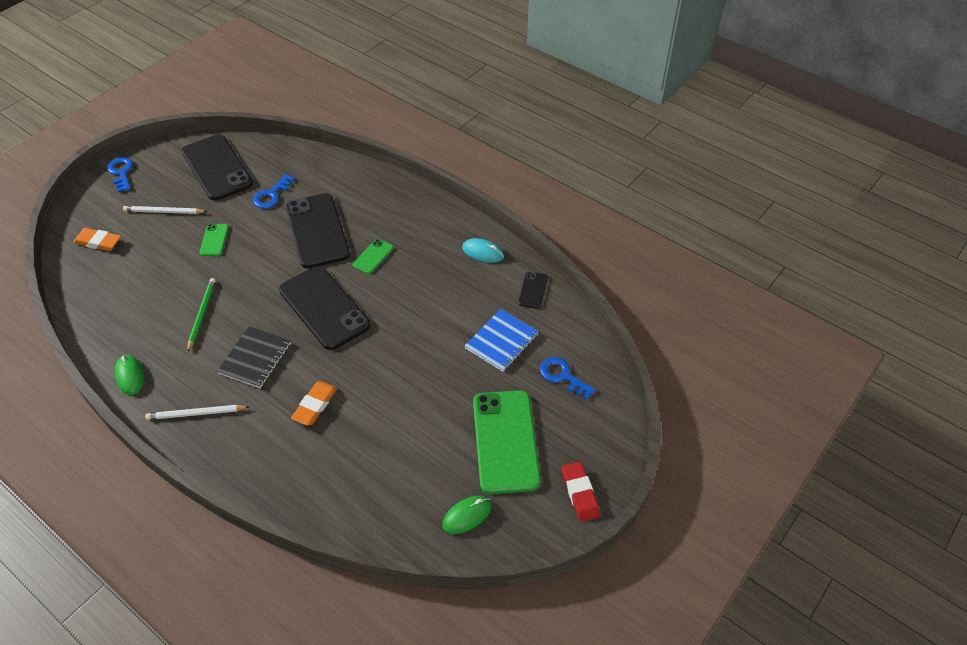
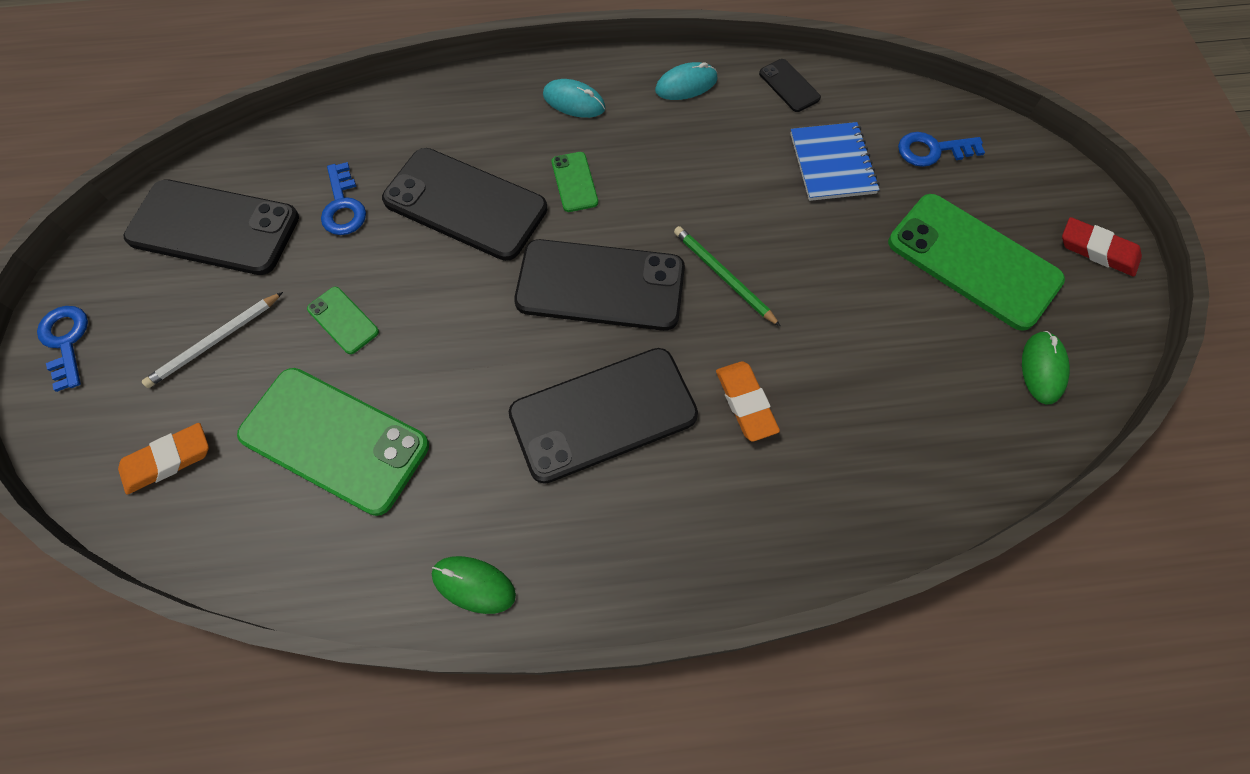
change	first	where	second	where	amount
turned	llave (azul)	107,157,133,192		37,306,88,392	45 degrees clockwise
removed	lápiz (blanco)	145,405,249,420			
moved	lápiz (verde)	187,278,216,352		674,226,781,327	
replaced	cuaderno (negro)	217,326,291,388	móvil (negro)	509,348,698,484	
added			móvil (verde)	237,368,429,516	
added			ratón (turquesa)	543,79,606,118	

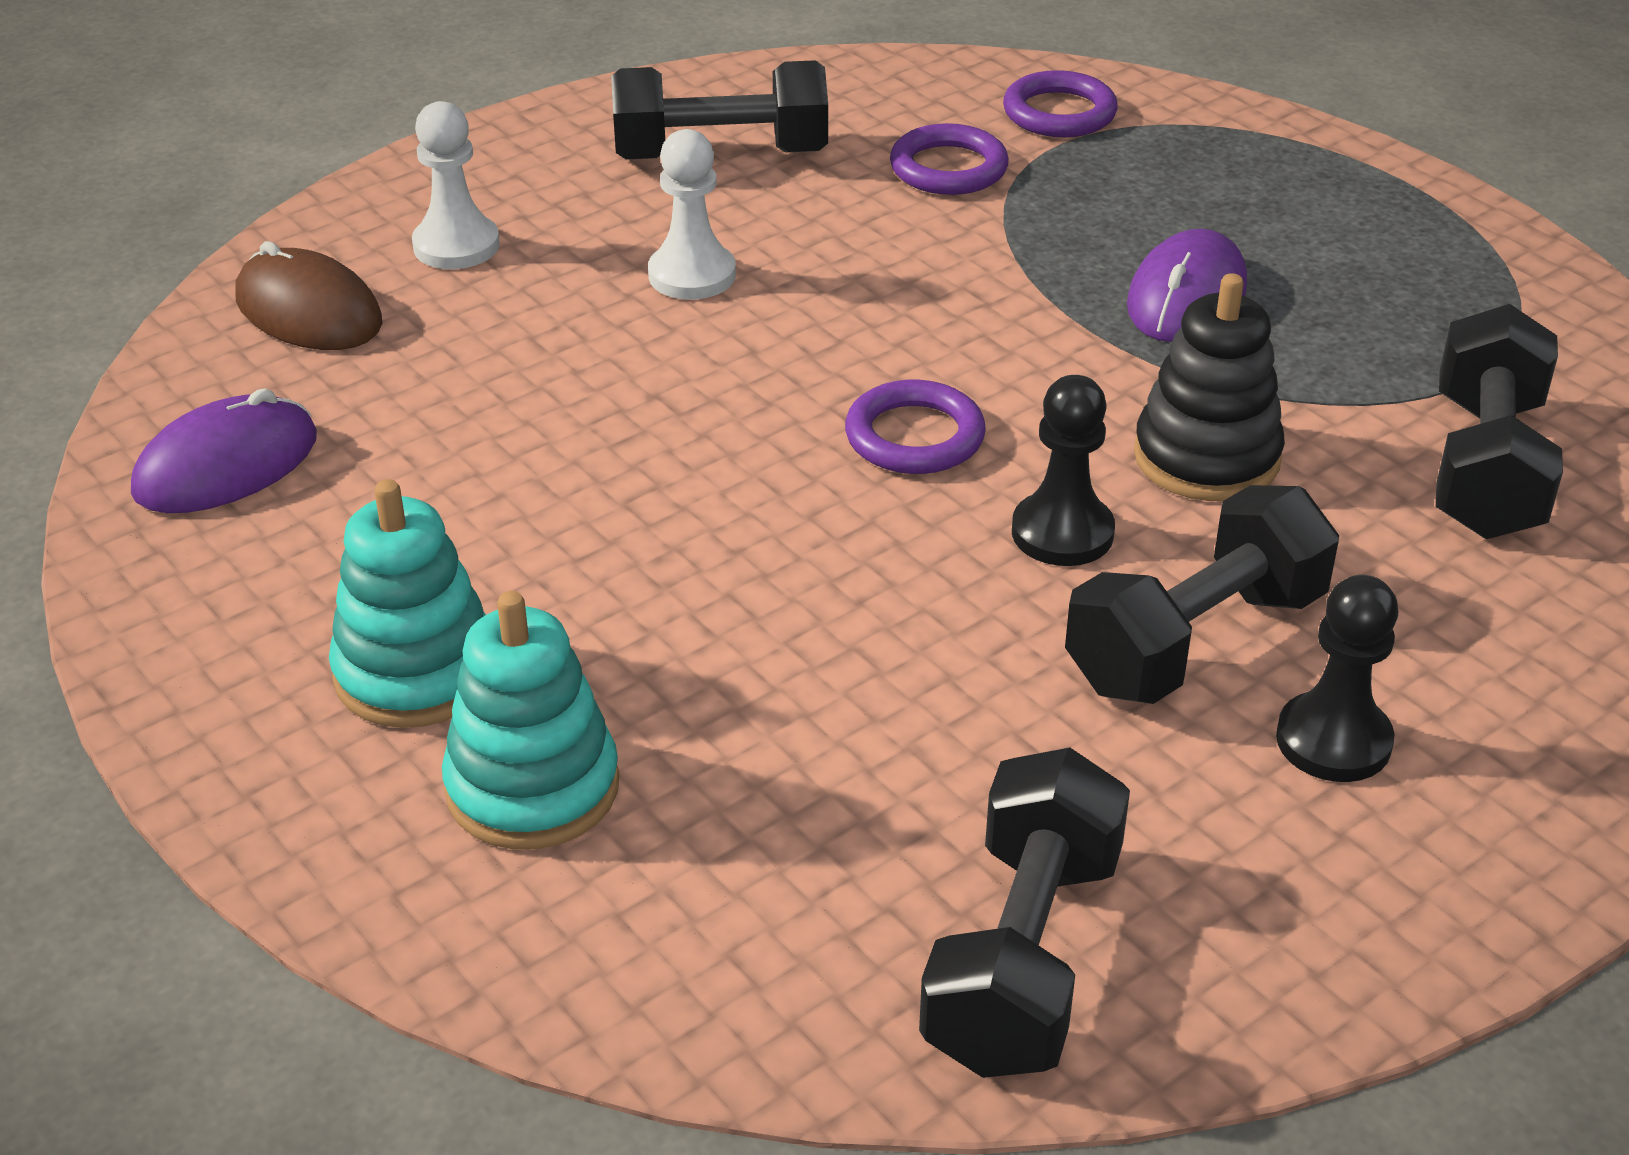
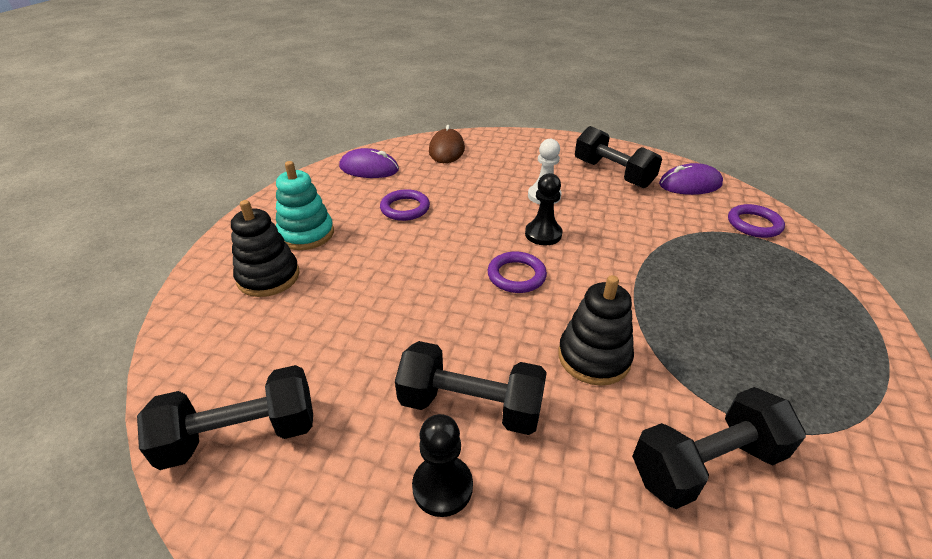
change	first	where	second	where	amount
removed	peón (blanco)	412,101,500,269			
recoloured	juguete apilable (turquesa)	442,591,619,849	juguete apilable (negro)	231,200,300,297	
moved	anillo (morado)	890,123,1009,195		380,189,430,221	
moved	peón (negro)	1012,375,1115,566		525,173,562,245	
moved	ratón (morado)	1127,229,1247,342		659,163,723,195	

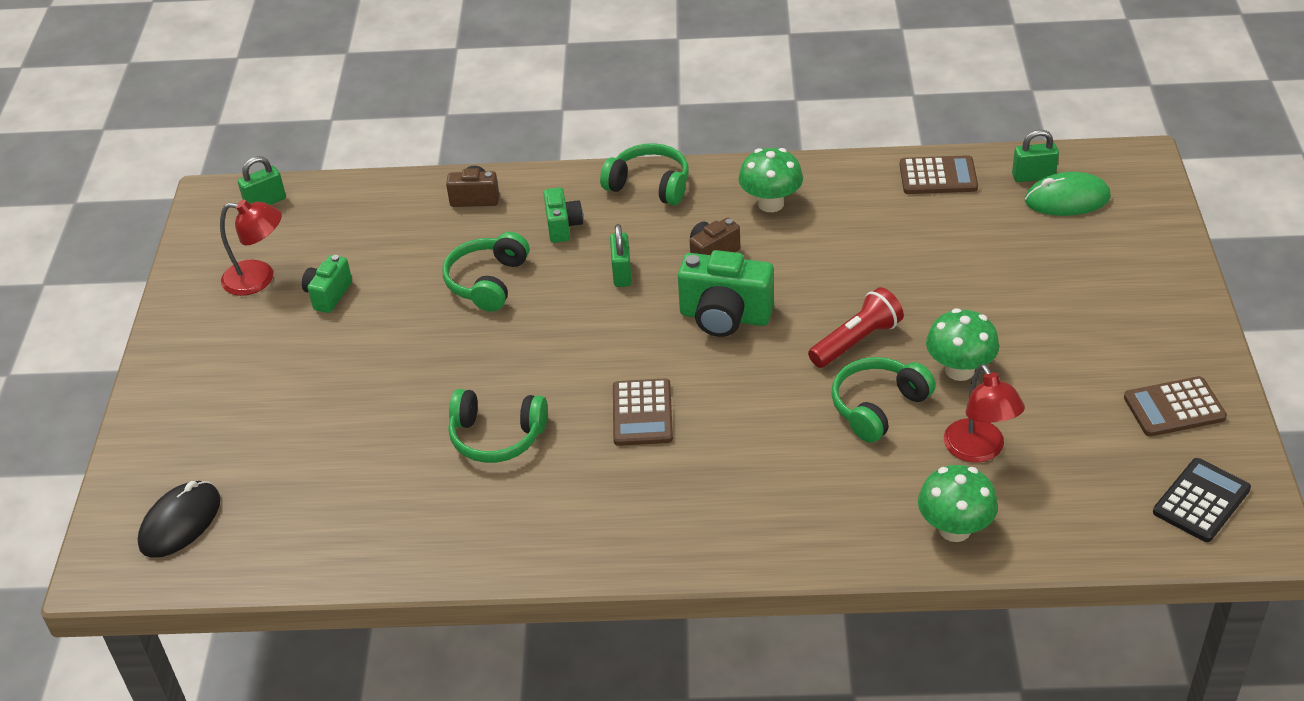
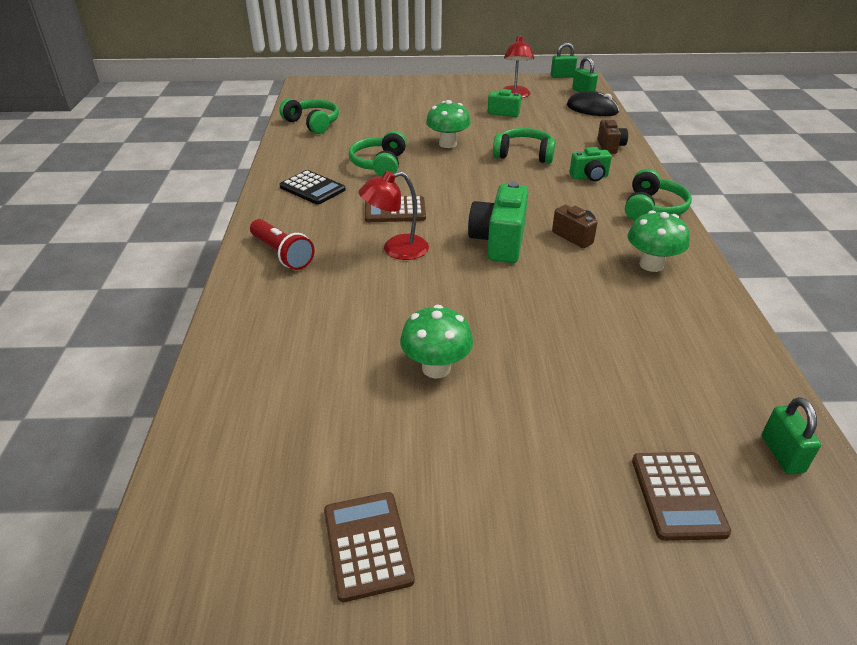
change	first	where	second	where	amount
moved	ratón (negro)	138,481,221,558		567,91,619,116	
moved	candado (verde)	610,224,632,287		551,43,577,78	
moved	lámpara de mano (rojo)	808,287,904,368		250,219,315,270	
moved	auriculares (verde)	831,357,936,443		279,98,339,134	
moved	calculadora (marrón)	900,155,978,194		632,452,731,541	
moved	seta (verde)	918,465,998,542		426,100,471,148	
moved	lámpara (rojo)	944,364,1025,463		358,171,429,260	
removed	ratón (verde)	1025,172,1111,216			
moved	calculadora (negro)	1153,458,1251,542		280,170,346,205	

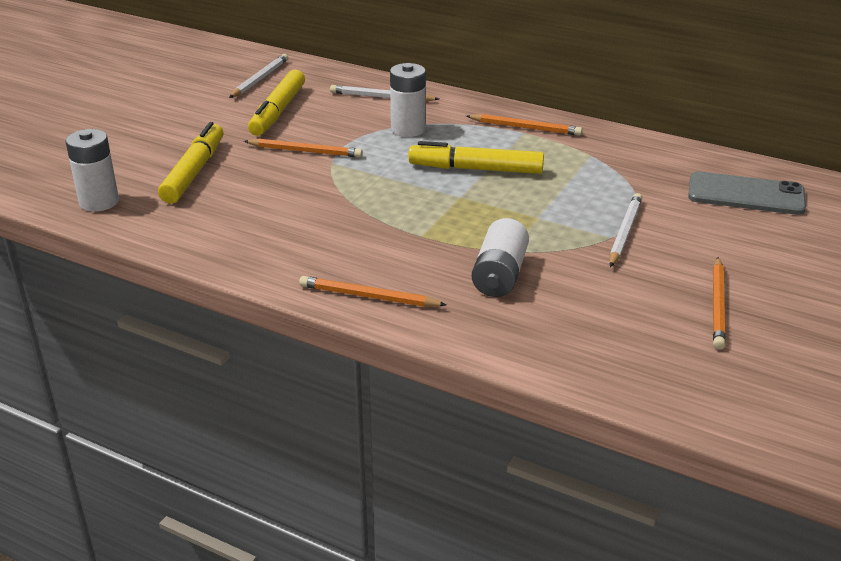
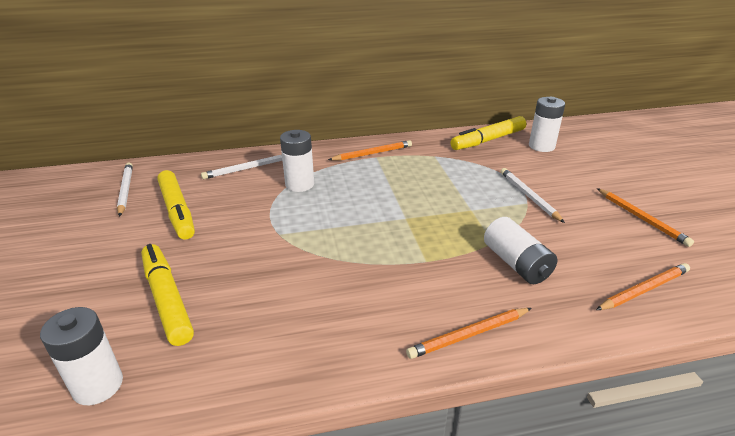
change	first	where	second	where	amount
moved	lápiz (naranja)	244,138,363,158		596,263,690,310	
moved	rotulador (amarillo)	408,141,544,174		451,116,526,150	
replaced	móvil (gris)	688,171,806,215	pila (blanco)	529,97,565,152	

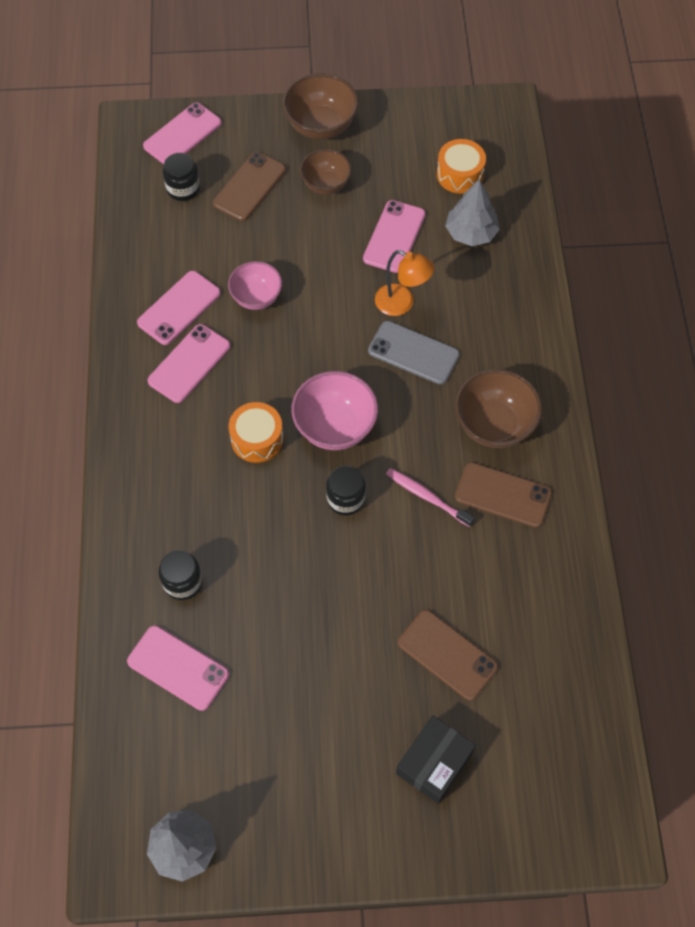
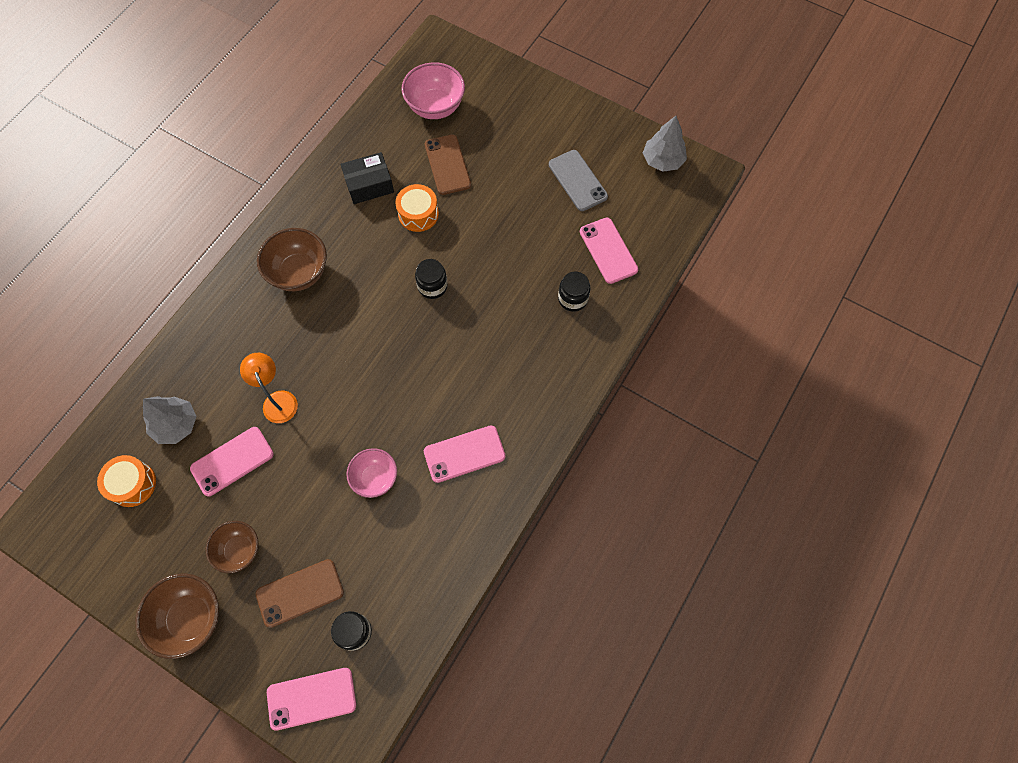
change	first	where	second	where	amount
removed	móvil (rosa)	137,271,221,345			
moved	tambor (naranja)	229,402,284,463		395,184,439,232	
moved	cuenco (rosa)	291,371,378,450		401,62,465,119	
moved	móvil (gris)	368,321,460,385		549,150,608,211	
removed	cepillo de dientes (rosa)	386,468,475,527			
moved	caja (negro)	396,715,476,804		341,152,394,204	
removed	móvil (marrón)	455,462,552,528			

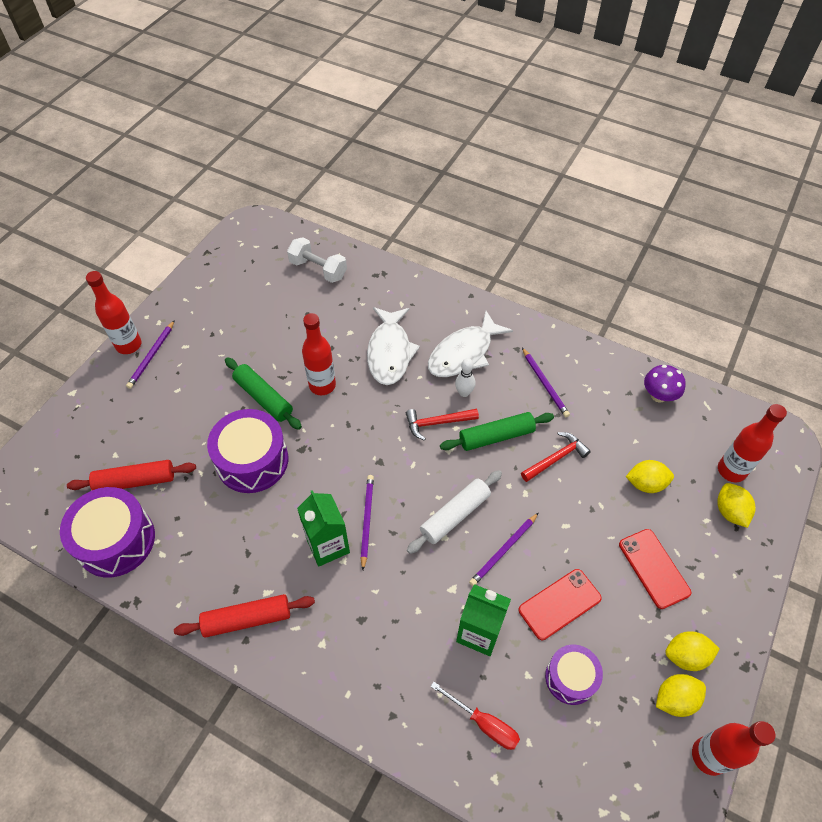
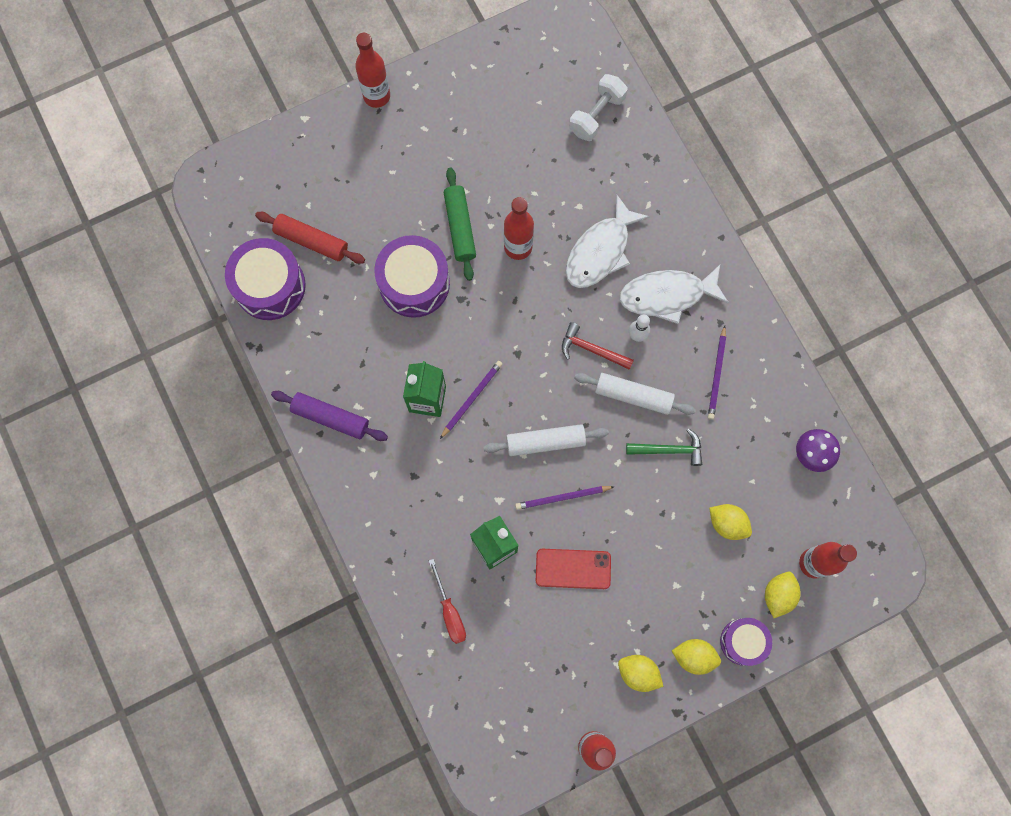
change	first	where	second	where	amount
removed	lápiz (morado)	126,320,175,389			
recoloured	rodillo (rojo)	174,594,315,638	rodillo (morado)	271,391,388,441	
turned	mancuerna (blanco)	287,237,347,283		569,74,628,141	60 degrees clockwise
recoloured	rodillo (verde)	440,412,554,451	rodillo (blanco)	574,373,696,415	
recoloured	martillo (rojo)	521,432,591,482	martillo (verde)	626,428,702,466	
moved	tambor (morado)	545,644,603,705		720,618,772,666	
removed	móvil (rojo)	619,529,691,609			
moved	limón (amarillo)	656,674,706,717		672,639,721,675	

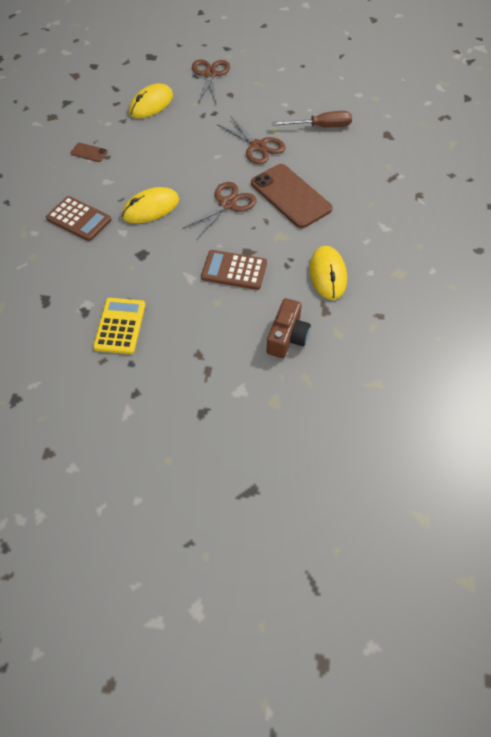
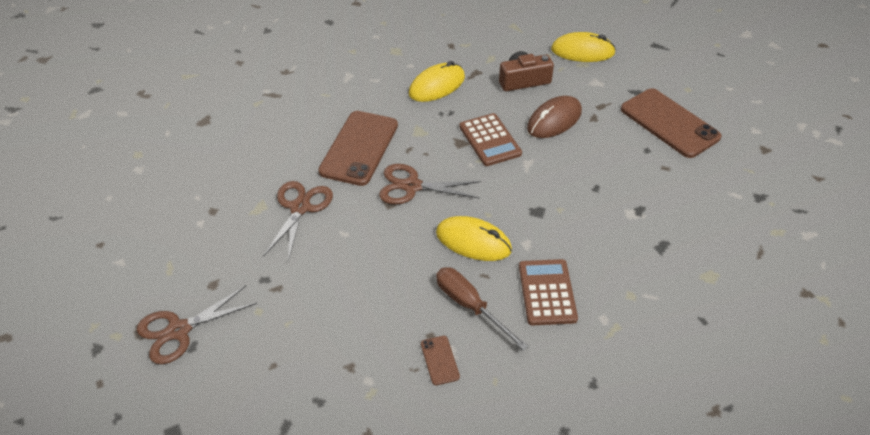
change	first	where	second	where	amount
removed	calculadora (amarillo)	93,298,146,354			
moved	ratón (amarillo)	129,83,173,118		551,32,616,62	
moved	destornillador (marrón)	272,111,352,127		436,267,529,351	
added			ratón (marrón)	527,96,582,138	
added			móvil (marrón)	621,88,722,158	

